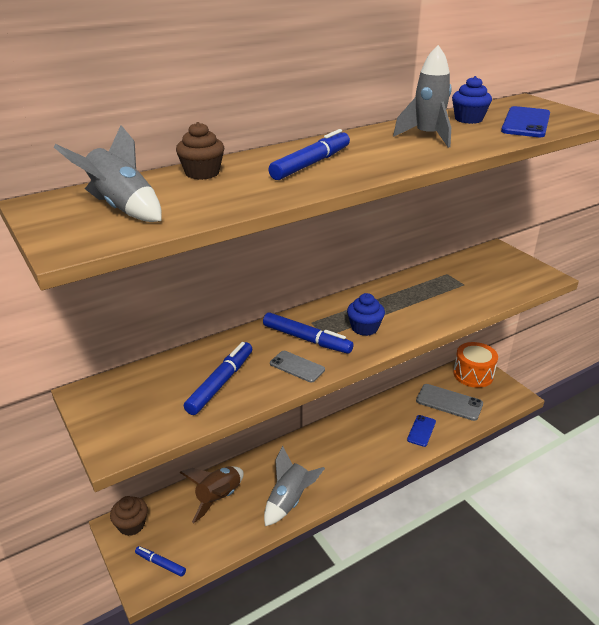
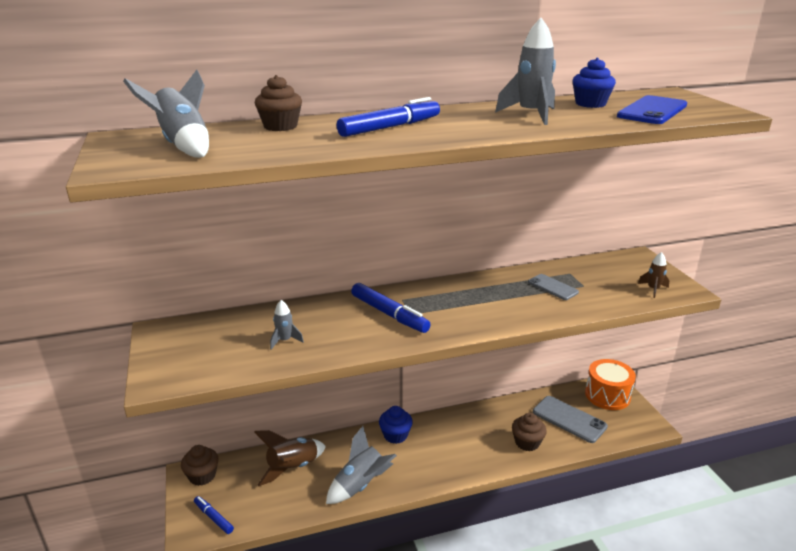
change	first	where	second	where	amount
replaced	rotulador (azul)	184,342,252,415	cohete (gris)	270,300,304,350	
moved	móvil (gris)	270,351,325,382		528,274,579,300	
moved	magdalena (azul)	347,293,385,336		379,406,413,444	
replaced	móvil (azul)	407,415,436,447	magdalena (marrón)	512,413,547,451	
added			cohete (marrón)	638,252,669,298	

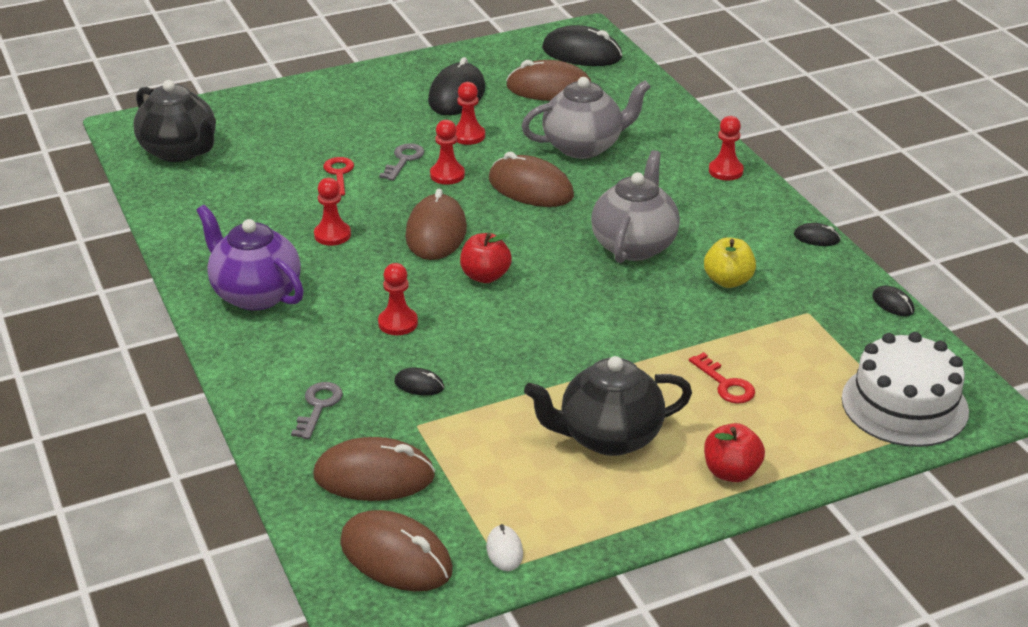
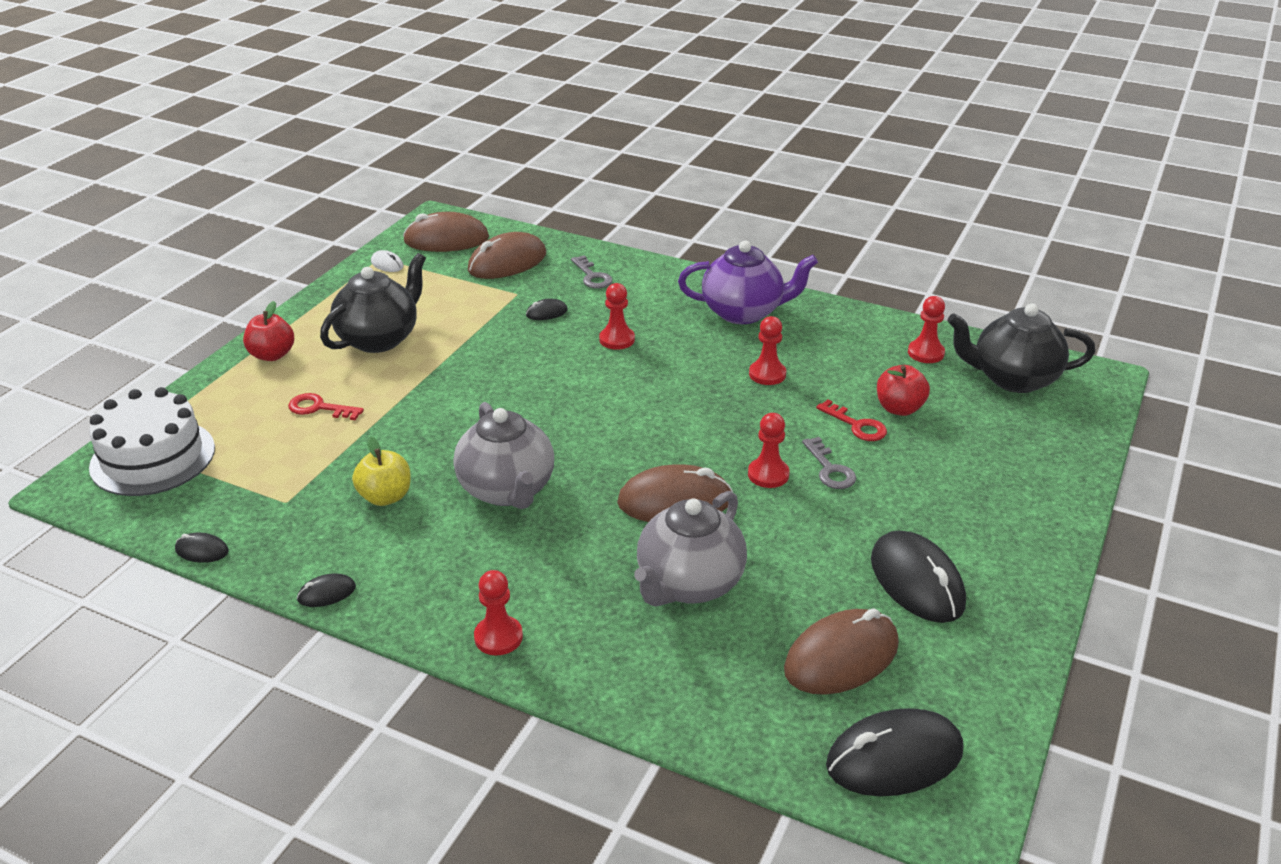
change	first	where	second	where	amount
removed	ratón (marrón)	405,189,467,260			
moved	peón (rojo)	456,82,485,145		908,296,945,363	
moved	manzana (rojo)	460,233,512,283		877,365,930,416	

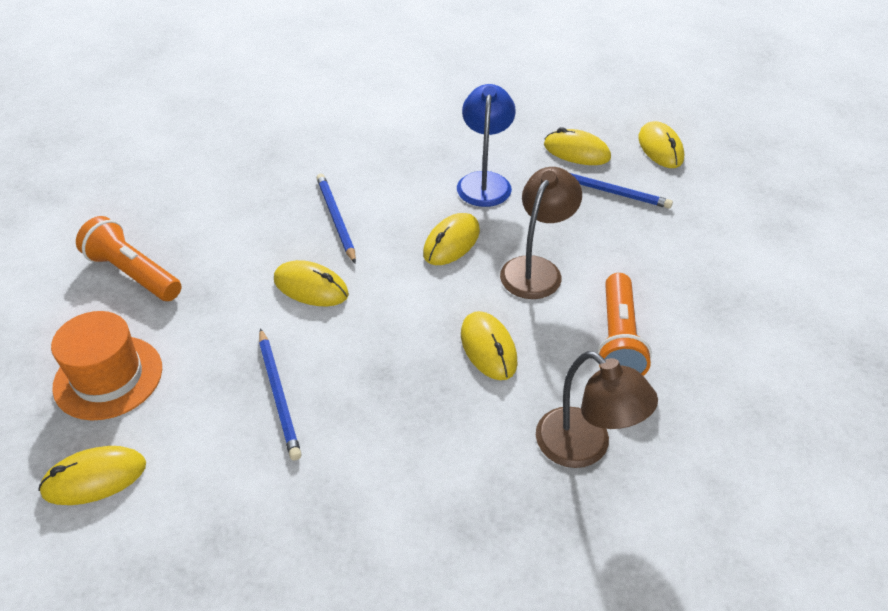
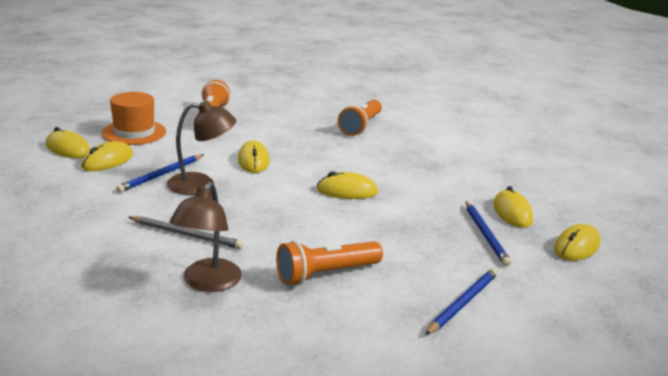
change	first	where	second	where	amount
moved	lápiz (azul)	317,174,356,264		425,268,498,335	
removed	lámpara (azul)	457,84,516,207			
moved	ratón (amarillo)	461,311,517,380		81,141,133,171	
moved	lámpara (marrón)	500,167,582,299		167,101,236,195	
added			lápiz (gris)	128,216,243,249	
added			lámpara de mano (naranja)	338,100,382,136	

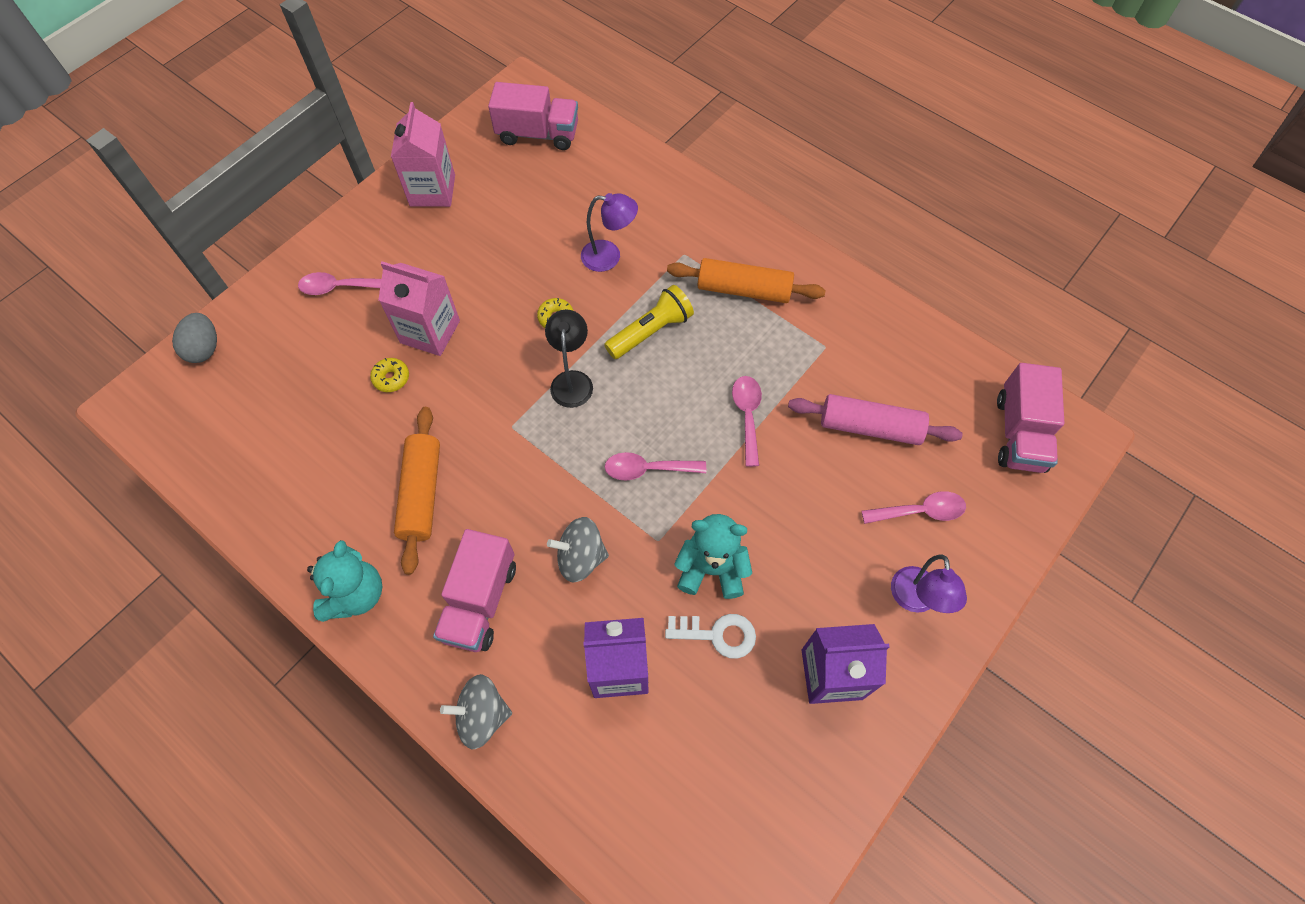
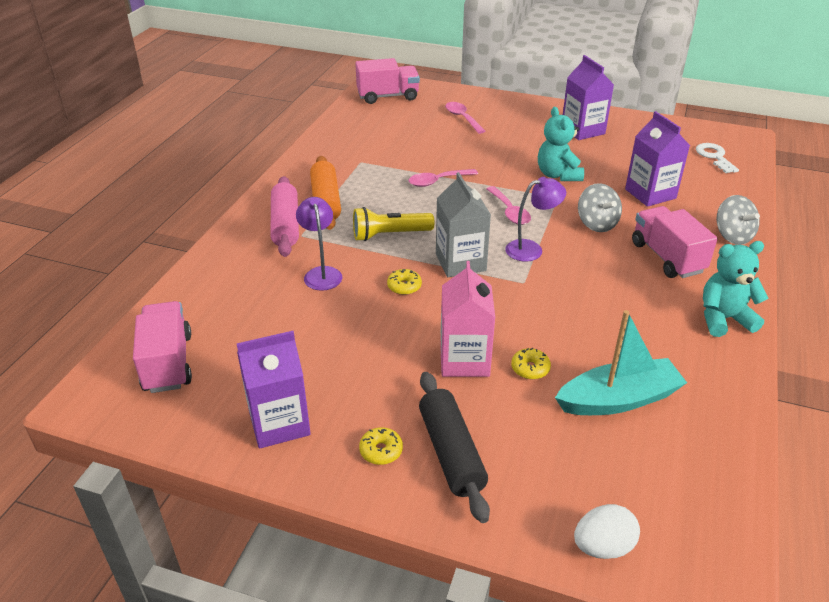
change	first	where	second	where	amount
recoloured	huevo (gris)	172,313,217,363	huevo (blanco)	574,504,640,559	
replaced	cuchara (rosa)	298,272,381,295	rodillo (negro)	419,372,490,523	
recoloured	cartón de leche (rosa)	391,102,455,207	cartón de leche (morado)	236,331,311,449	
removed	rodillo (naranja)	394,407,440,575			
turned	camión (rosa)	433,529,516,652		632,206,718,278	105 degrees counterclockwise
replaced	lámpara (negro)	545,310,593,408	cartón de leche (gris)	436,172,491,277	
turned	lámpara de mano (amarillo)	604,285,694,359		353,207,434,241	45 degrees counterclockwise
moved	llave (blanco)	665,614,756,659		696,143,739,173	
moved	rodillo (rosa)	788,394,963,445		270,176,299,257	
moved	lámpara (morado)	891,555,967,613		505,177,566,262	
added			rosquilla (amarillo)	359,427,403,465	
added			barco (turquesa)	555,310,687,415	

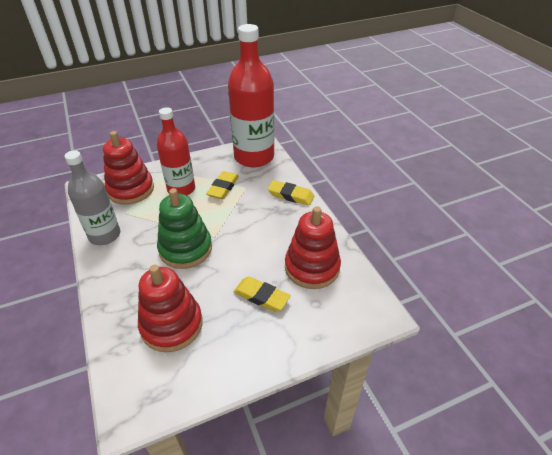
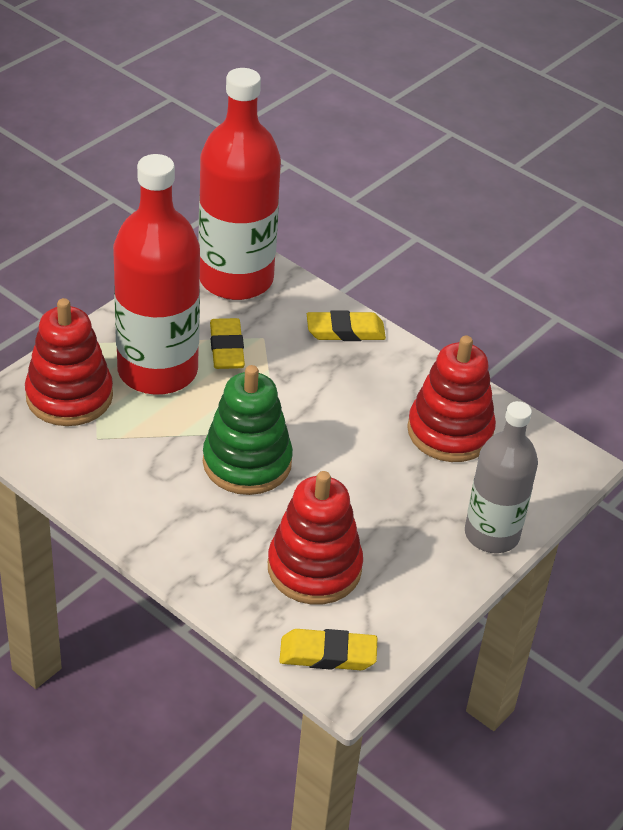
change	first	where	second	where	amount
moved	botella (gris)	65,150,120,245		465,401,538,553	
resized	botella (rojo)	157,107,195,195		113,154,200,395	x1.56
moved	goma de borrar (amarillo)	233,276,291,312		279,629,377,670	

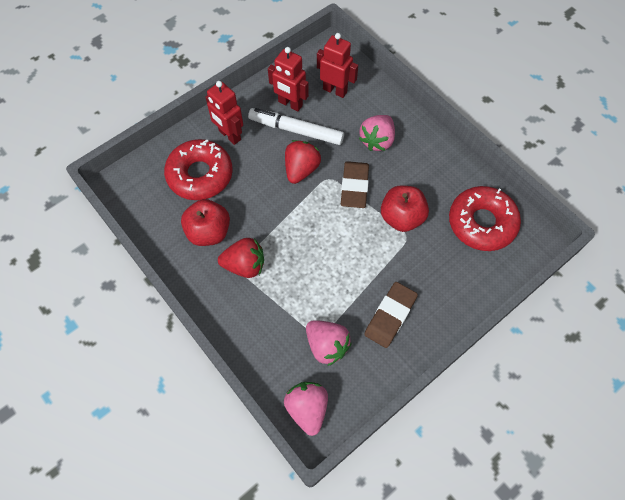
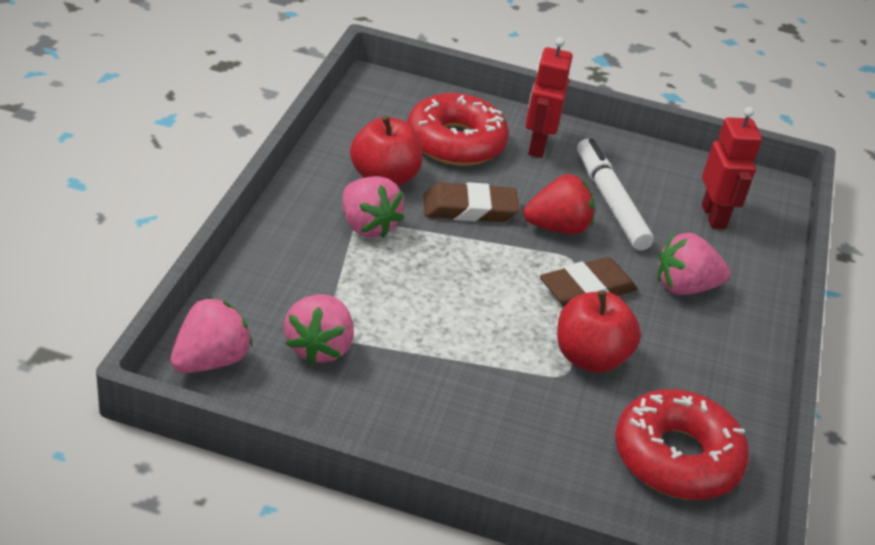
change	first	where	second	where	amount
recoloured	fresa (rojo)	218,238,264,278	fresa (rosa)	343,176,404,238	
removed	robot (rojo)	268,47,309,111			
moved	goma de borrar (marrón)	364,282,418,348		424,182,519,222	

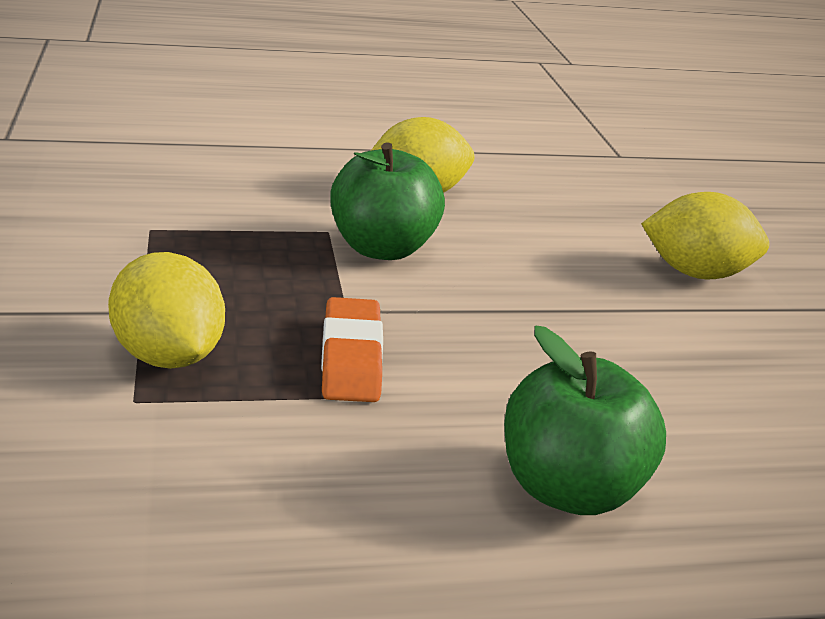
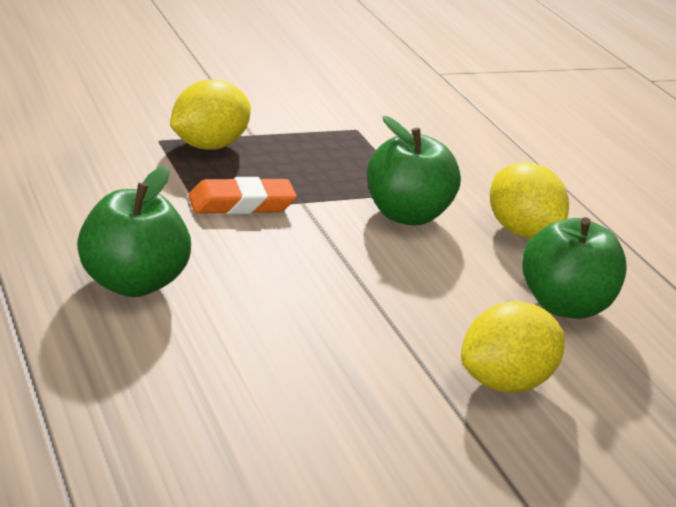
change	first	where	second	where	amount
turned	limón (amarillo)	641,192,769,279		461,301,565,393	60 degrees clockwise
added			manzana (verde)	522,217,627,319	

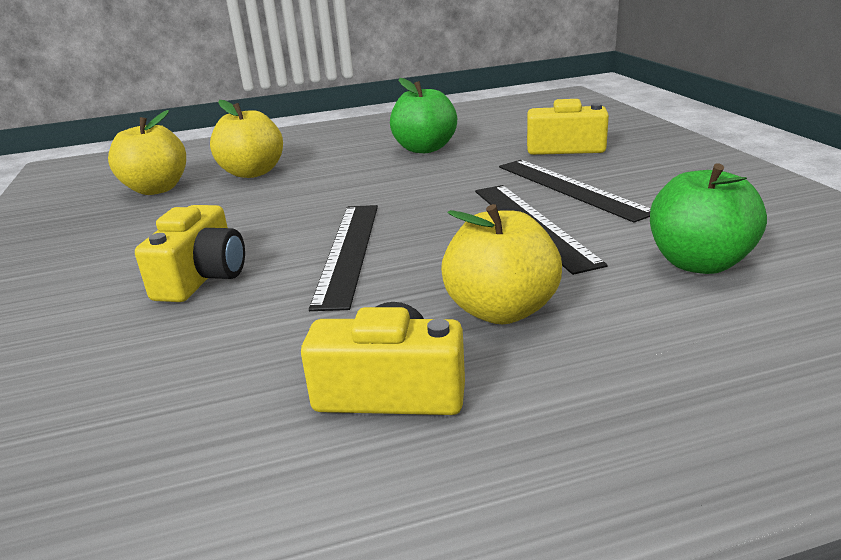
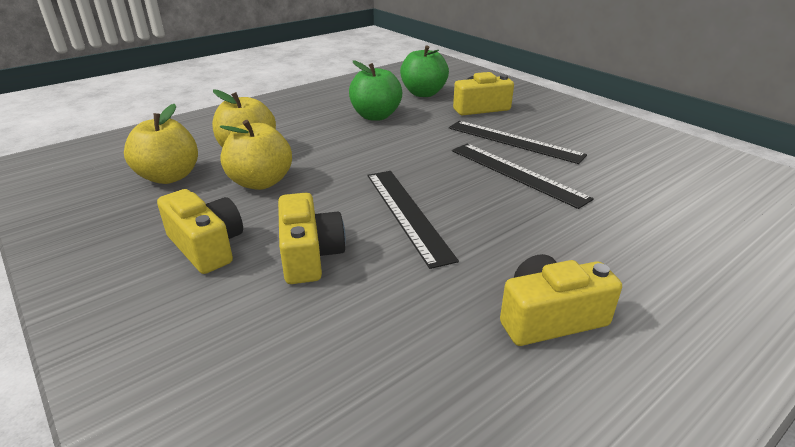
change	first	where	second	where	amount
moved	manzana (amarillo)	441,204,562,324		220,120,292,190	
moved	manzana (verde)	650,163,767,274		400,45,449,97	
added			cámara (amarillo)	157,189,243,274	

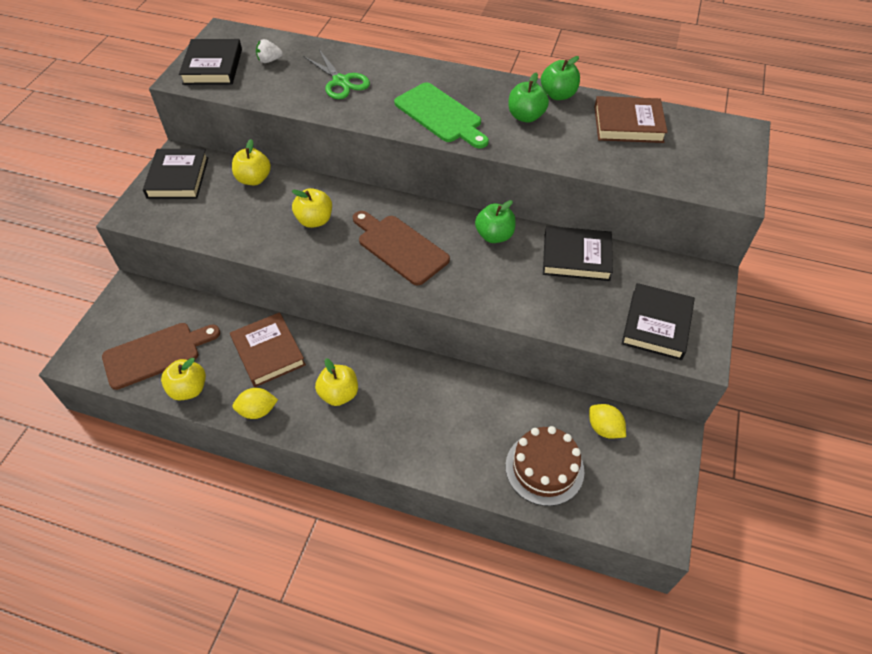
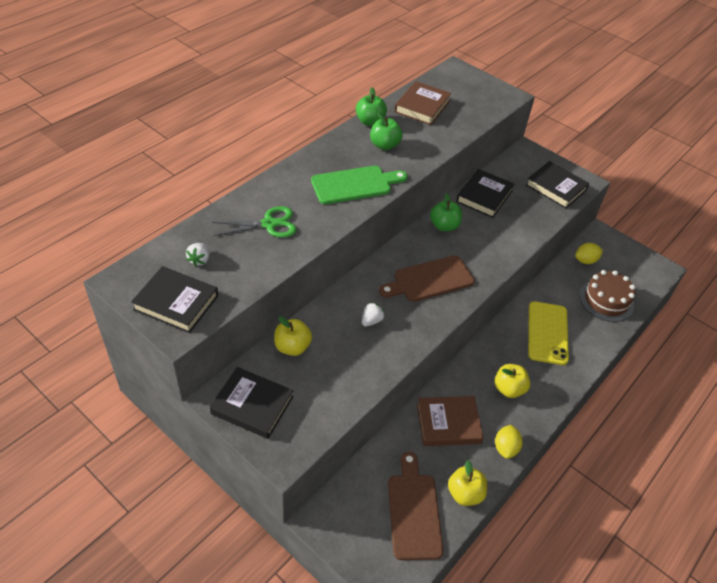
change	first	where	second	where	amount
replaced	manzana (amarillo)	292,188,332,228	fresa (blanco)	362,302,385,327	
added			móvil (amarillo)	528,301,569,365	

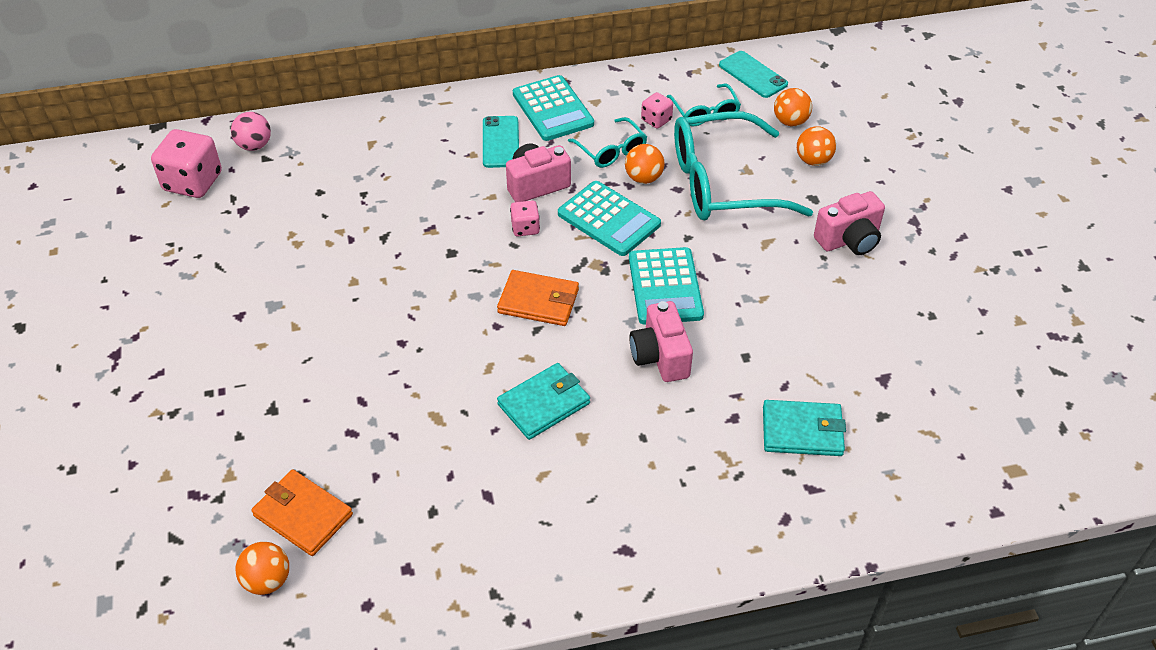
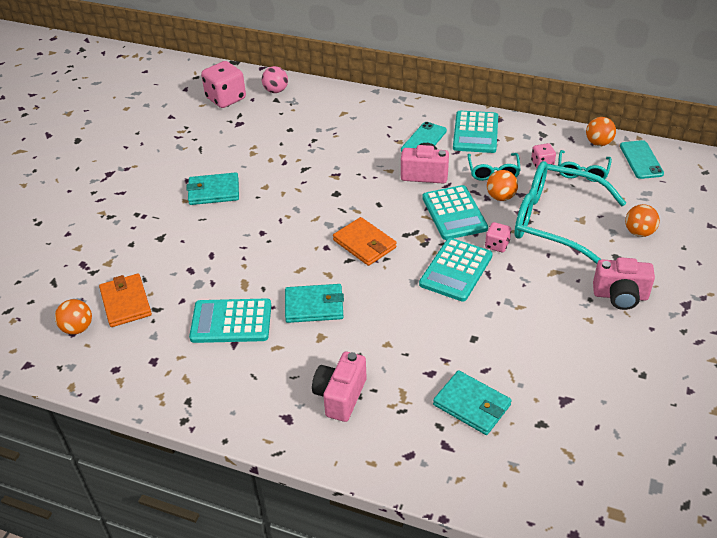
change	first	where	second	where	amount
moved	dado (rosa)	510,200,540,236		485,222,511,252	
moved	cámara (rosa)	629,301,693,382		312,351,367,422	
moved	pelota (naranja)	774,88,812,127		586,117,616,146	
added			cartera (turquesa)	186,172,239,205	
added			calculadora (turquesa)	189,298,271,343	

